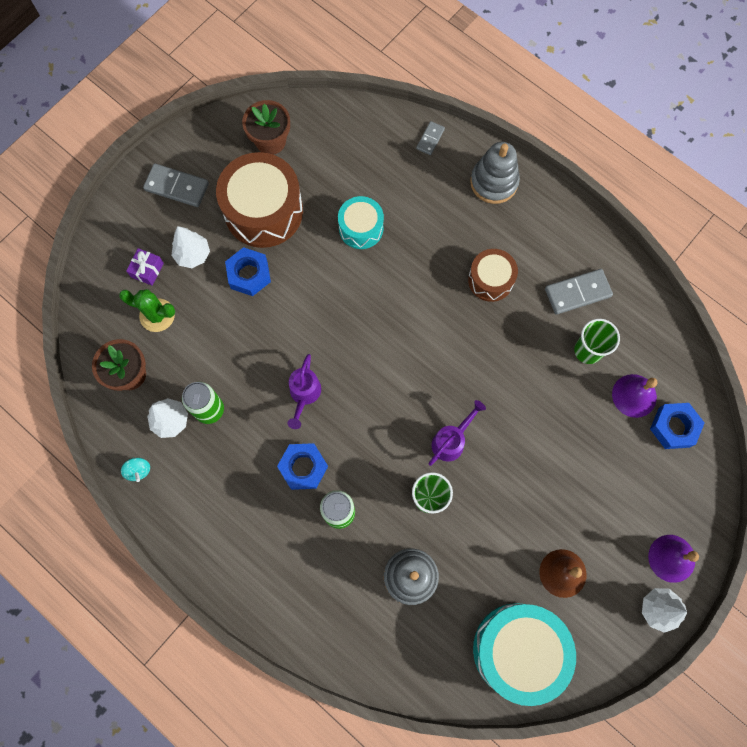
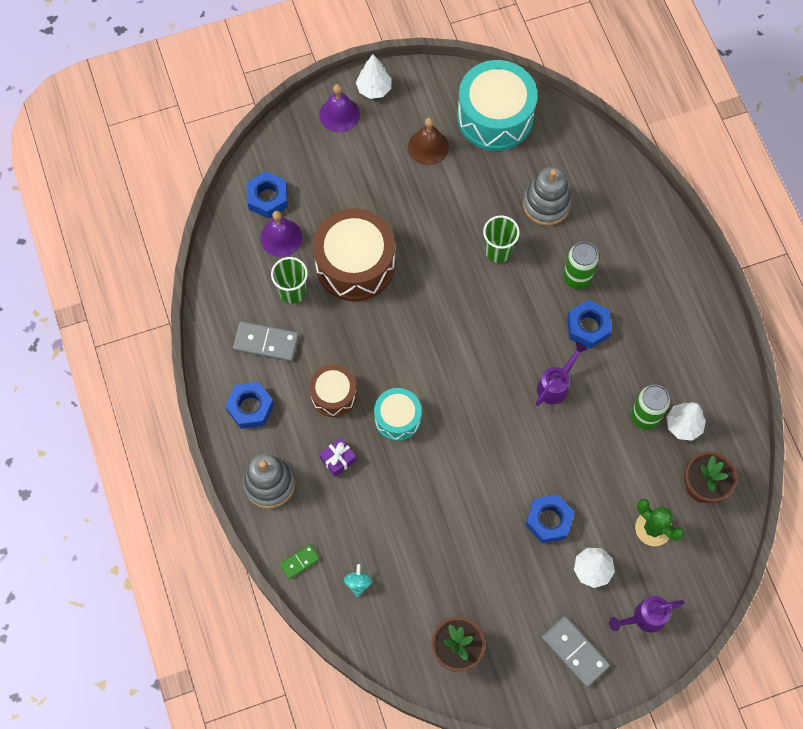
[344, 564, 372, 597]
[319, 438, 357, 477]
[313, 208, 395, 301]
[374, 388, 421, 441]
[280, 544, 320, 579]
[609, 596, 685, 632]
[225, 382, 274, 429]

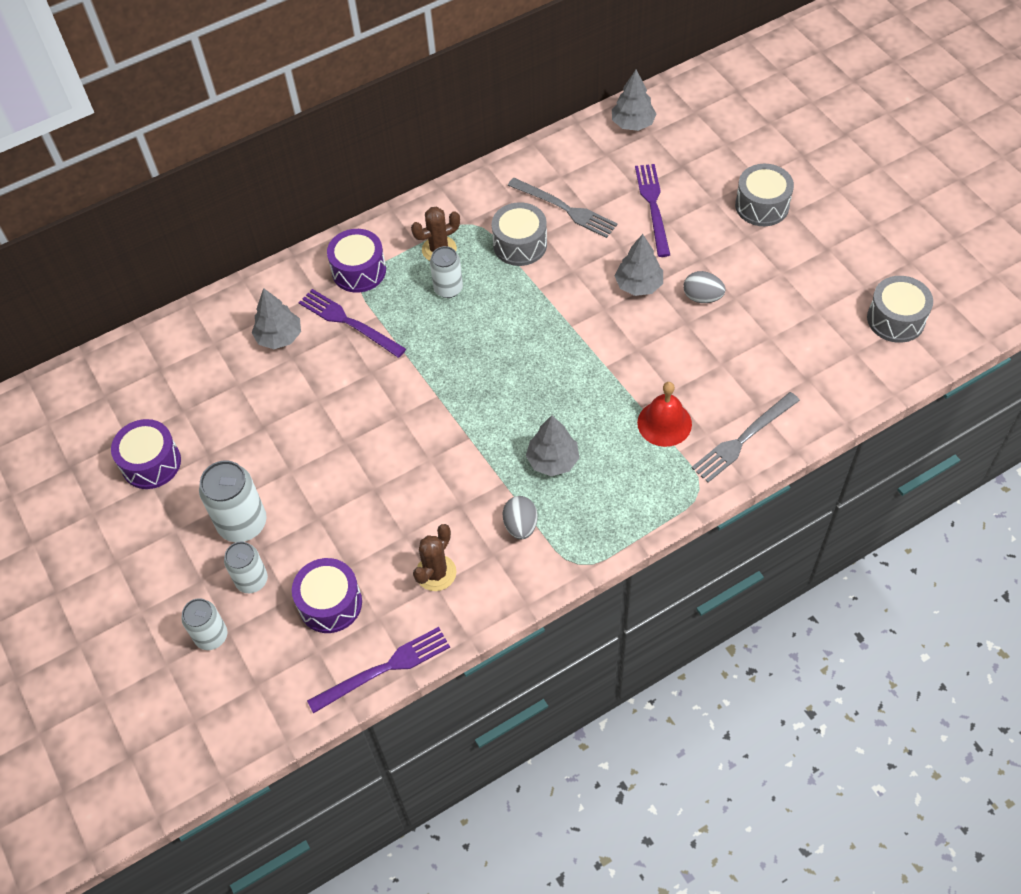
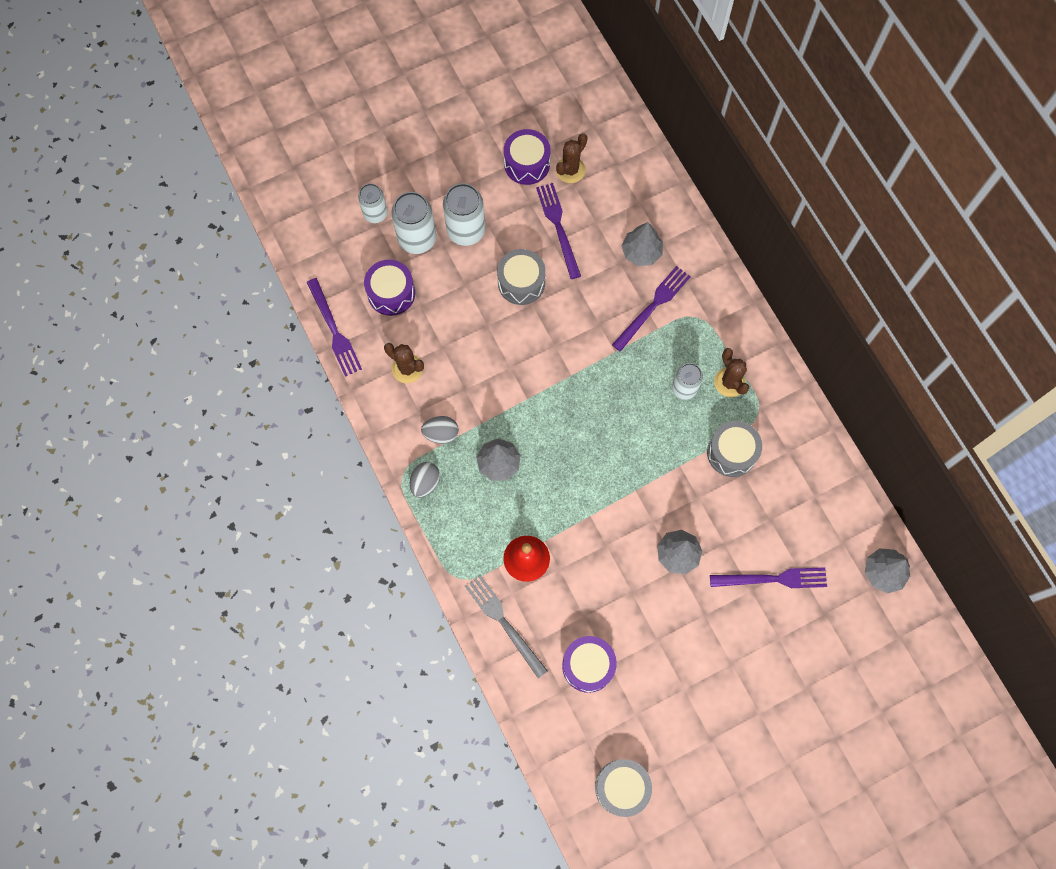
[391, 192, 436, 254]
[562, 636, 617, 693]
[508, 178, 617, 238] (first image)
[410, 462, 440, 497]
[497, 249, 546, 305]
[536, 183, 581, 279]
[556, 133, 588, 183]

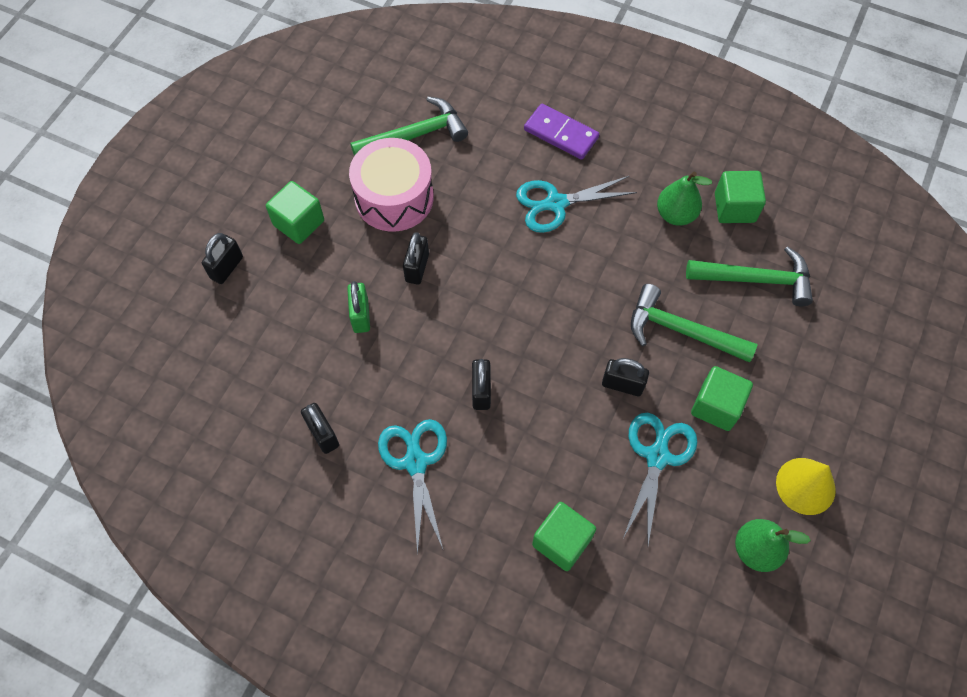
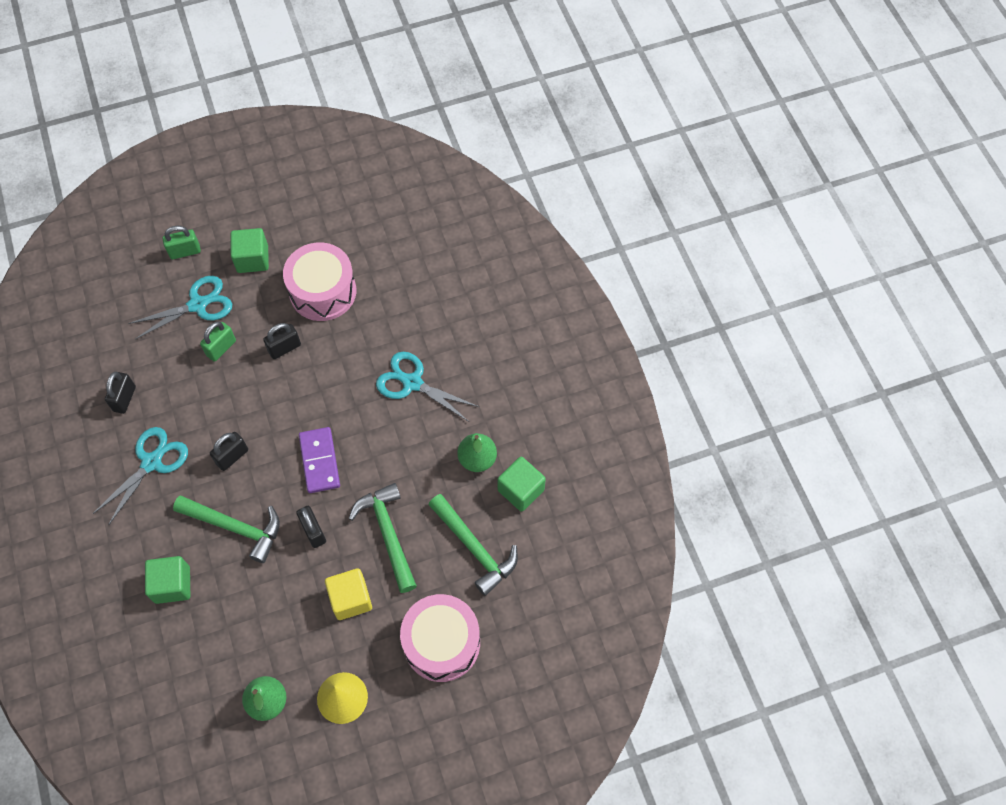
[163, 226, 201, 259]
[173, 496, 280, 563]
[299, 427, 340, 493]
[128, 276, 232, 339]
[325, 568, 372, 620]
[400, 594, 480, 682]

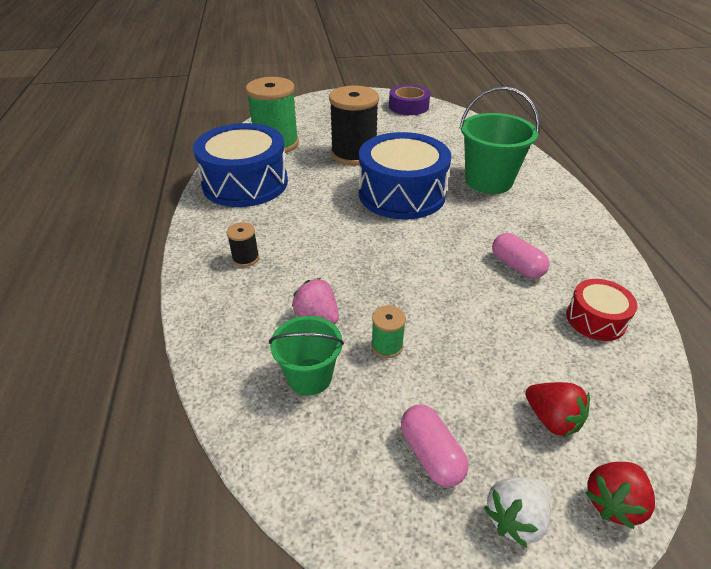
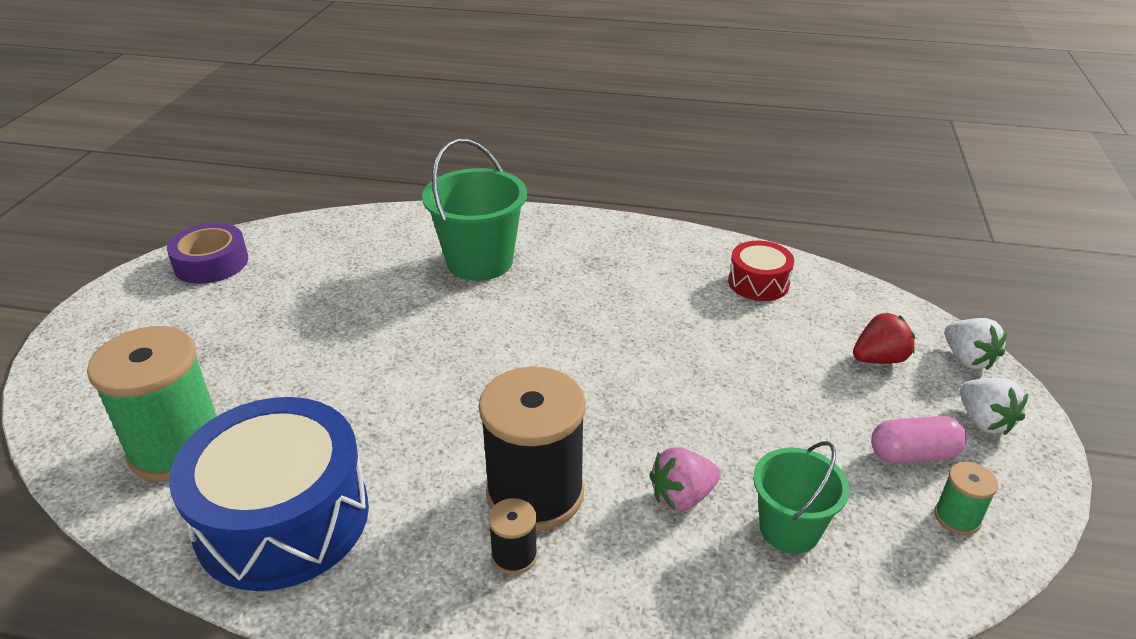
[479, 367, 586, 532]
[359, 132, 452, 219] (first image)
[934, 462, 998, 535]
[492, 233, 549, 279] (first image)
[945, 318, 1007, 370]

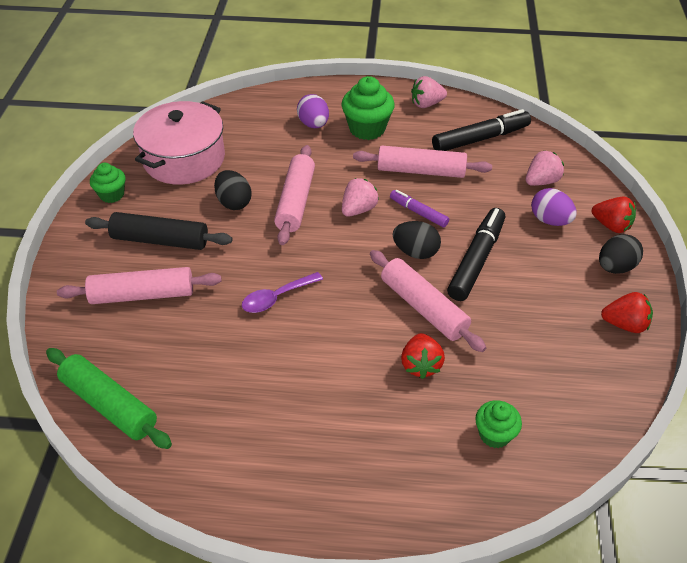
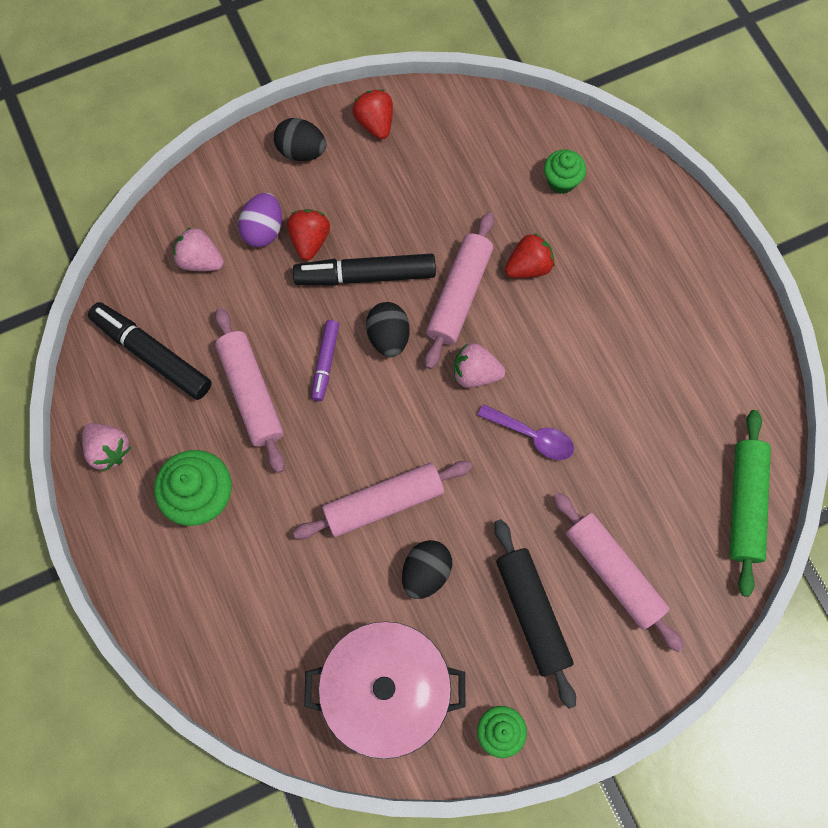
[297, 94, 329, 128] (first image)
[454, 343, 505, 388]
[287, 209, 330, 260]

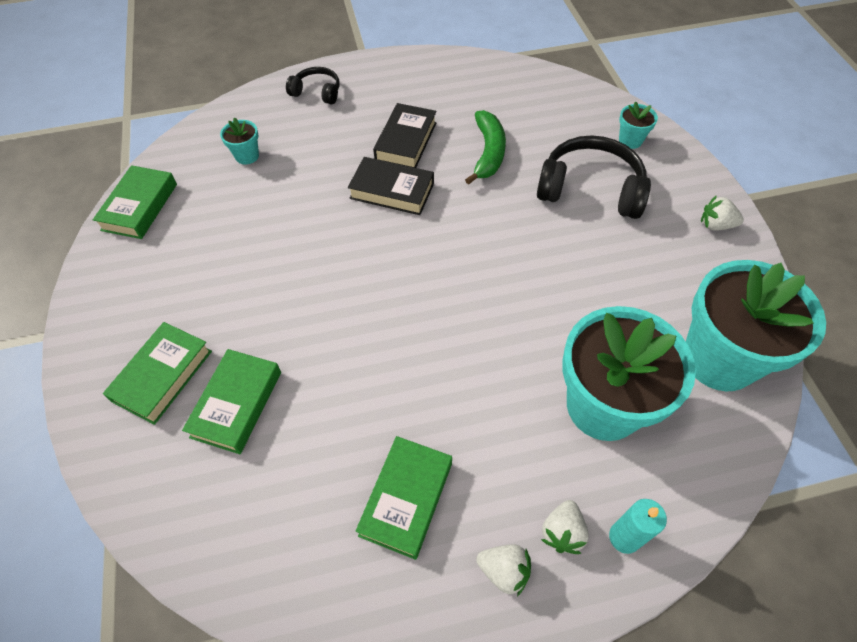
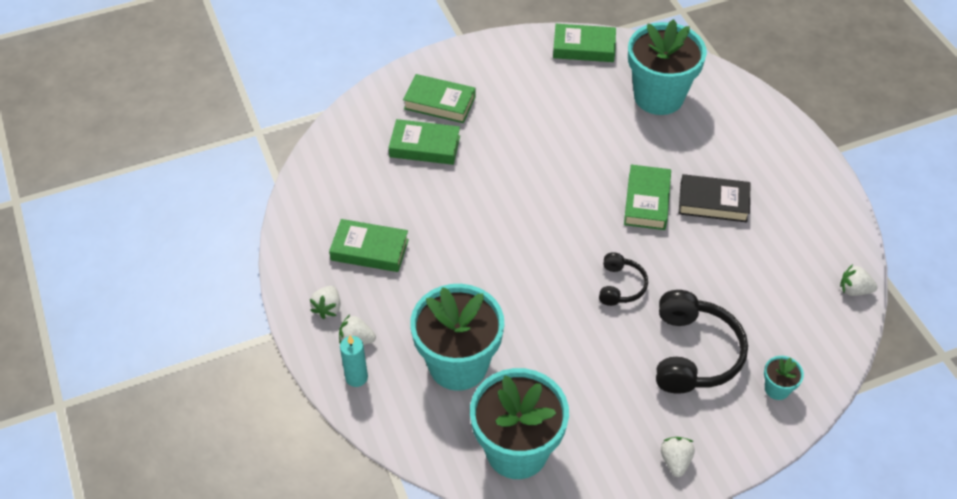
[628, 19, 707, 115]
[599, 252, 648, 306]
[624, 165, 671, 230]
[465, 110, 506, 185] (first image)
[840, 264, 878, 296]

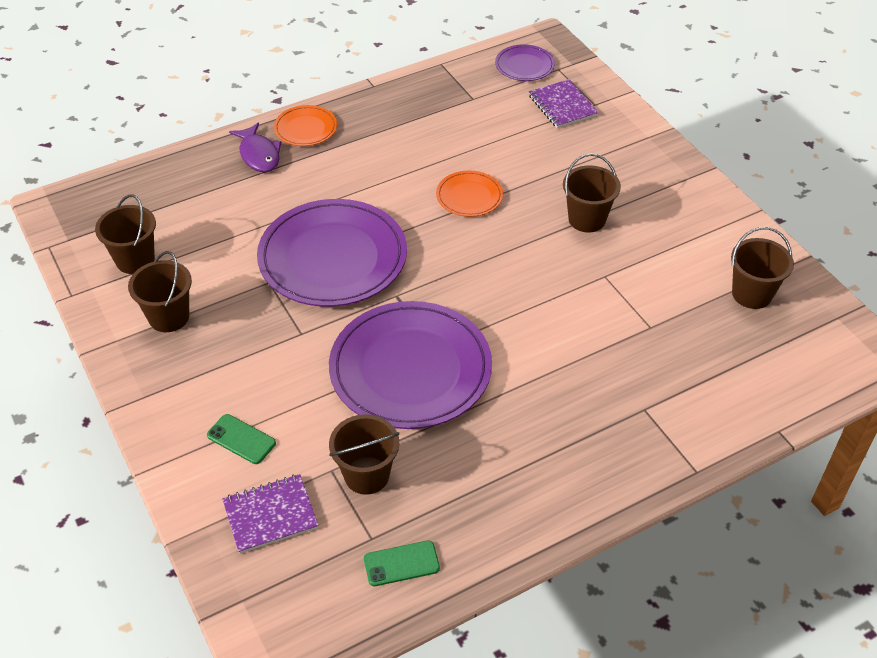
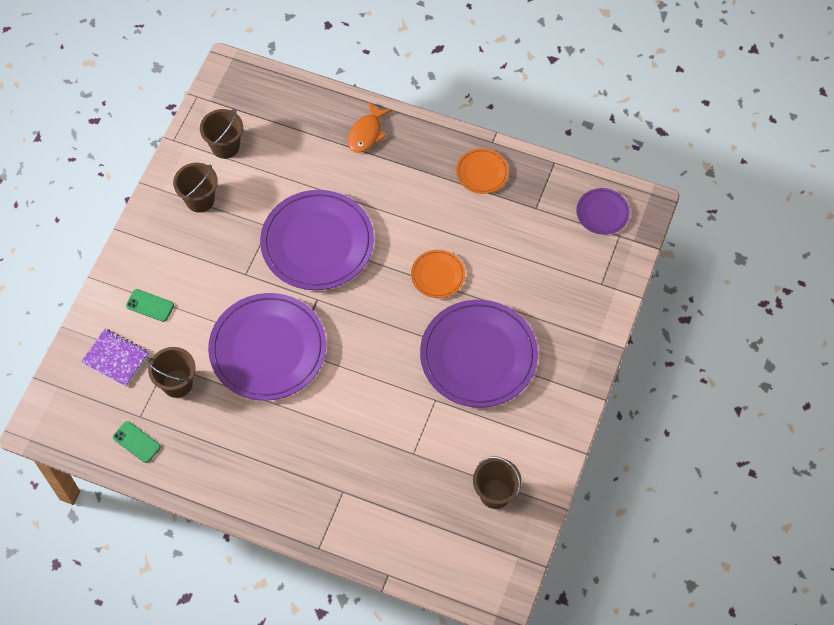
[126, 289, 174, 322]
[348, 102, 391, 153]
[456, 148, 509, 194]
[529, 79, 599, 128] (first image)
[420, 300, 538, 408]

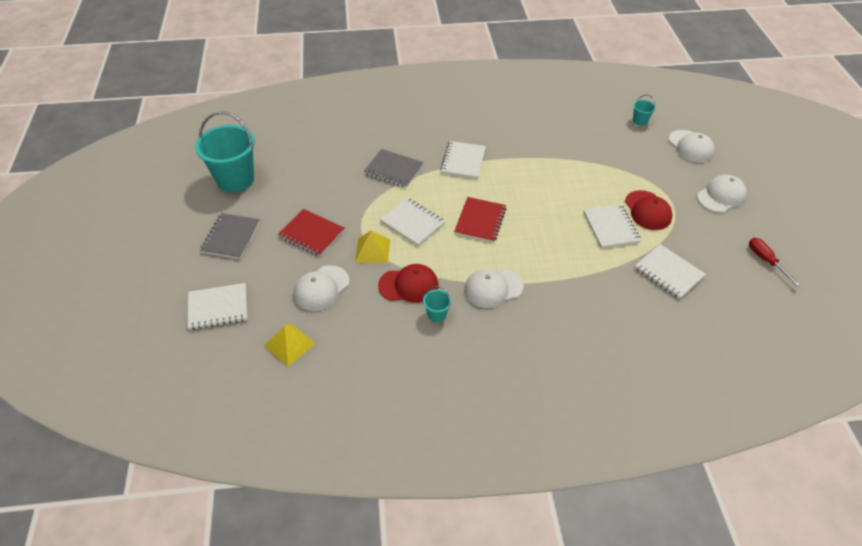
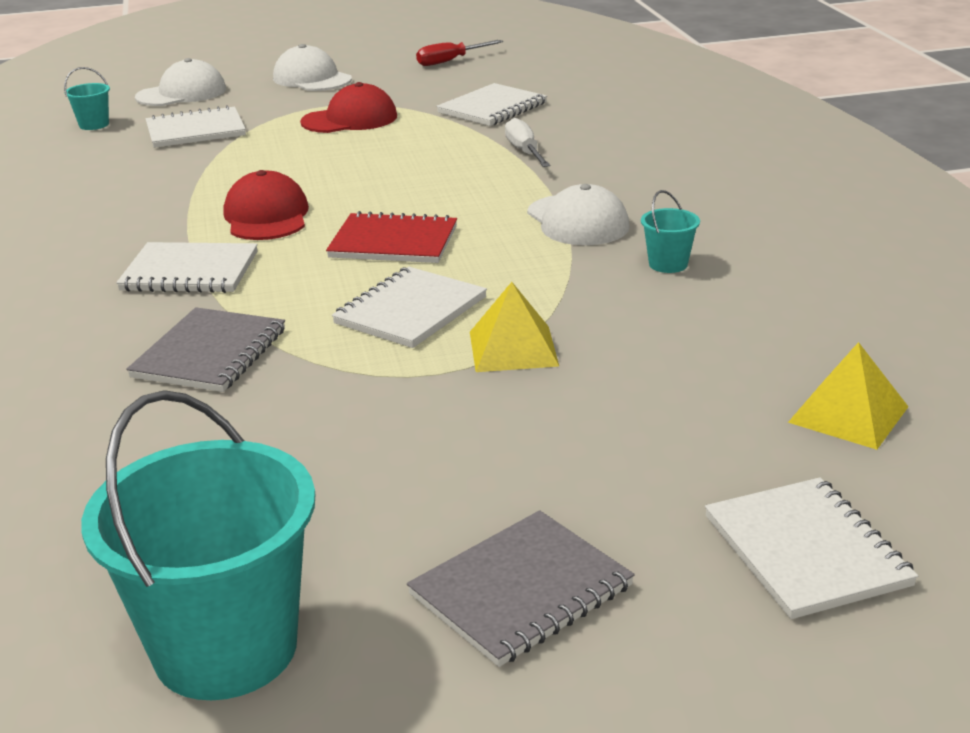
[407, 510, 635, 667]
[278, 209, 344, 256] (first image)
[294, 265, 350, 311] (first image)
[224, 170, 309, 240]
[146, 105, 246, 148]
[505, 118, 550, 167]

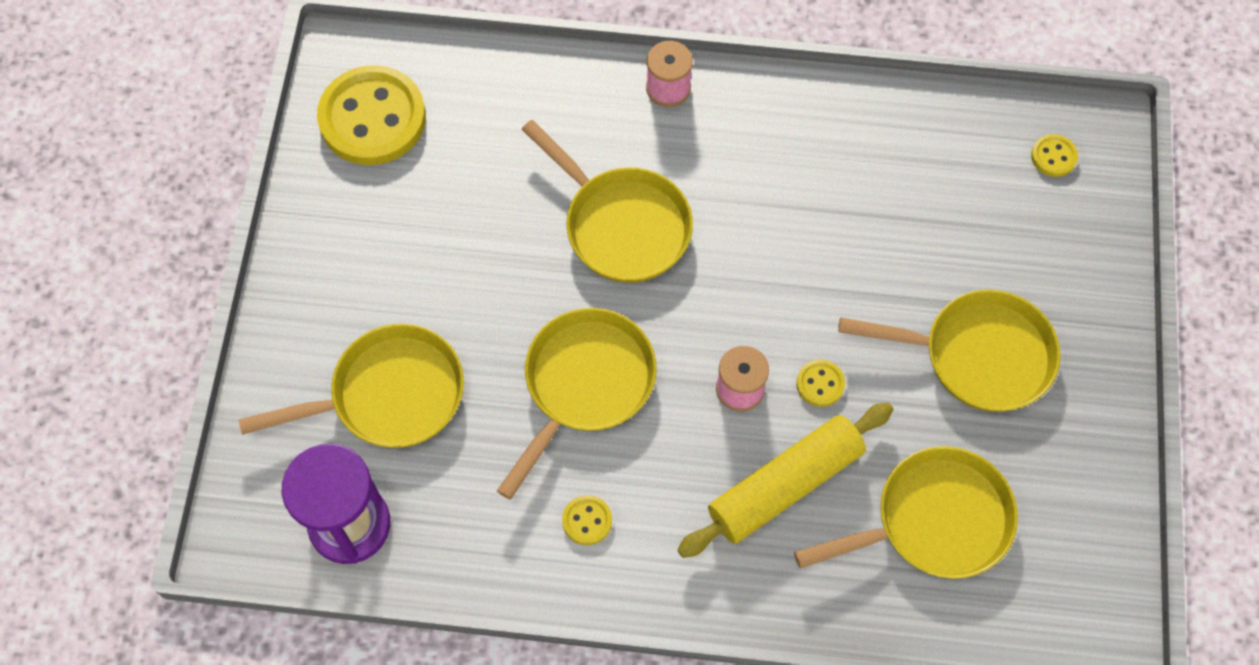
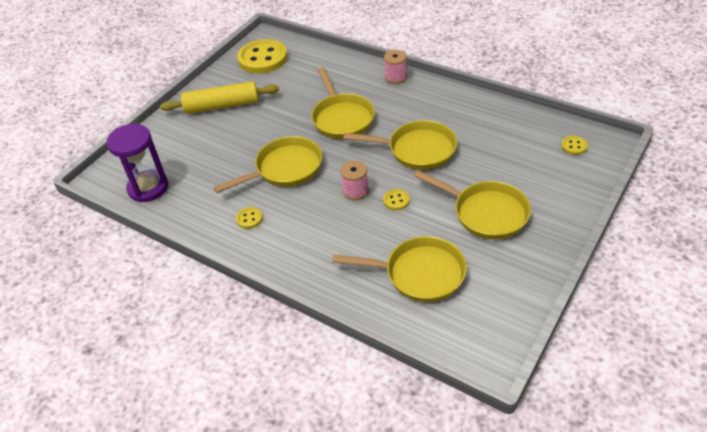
[343, 120, 457, 170]
[160, 81, 279, 114]

